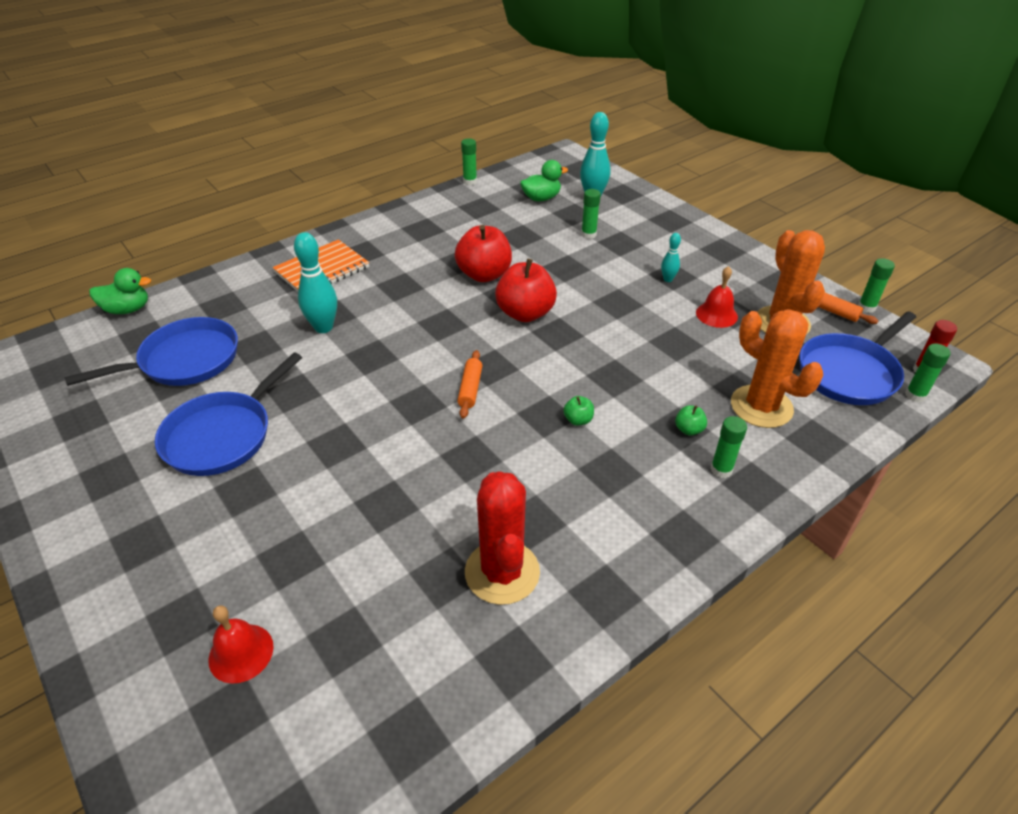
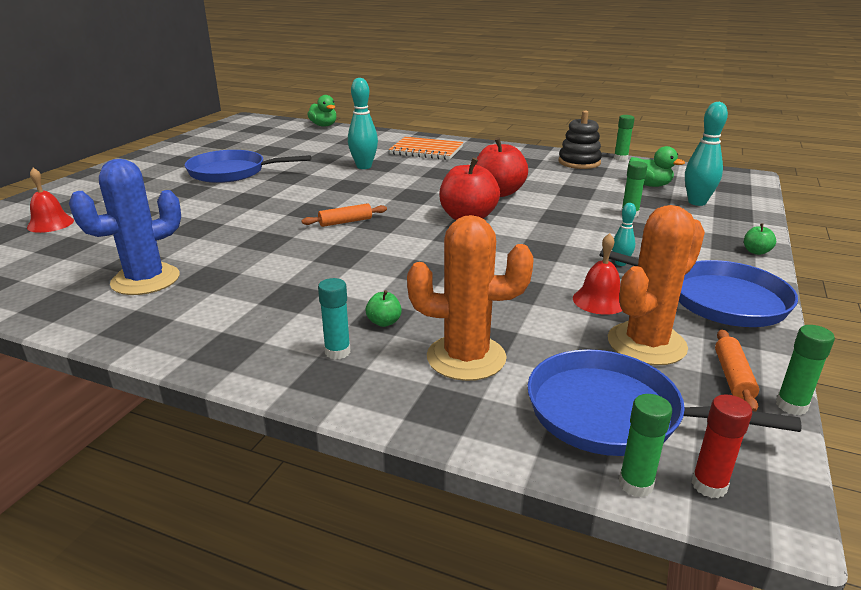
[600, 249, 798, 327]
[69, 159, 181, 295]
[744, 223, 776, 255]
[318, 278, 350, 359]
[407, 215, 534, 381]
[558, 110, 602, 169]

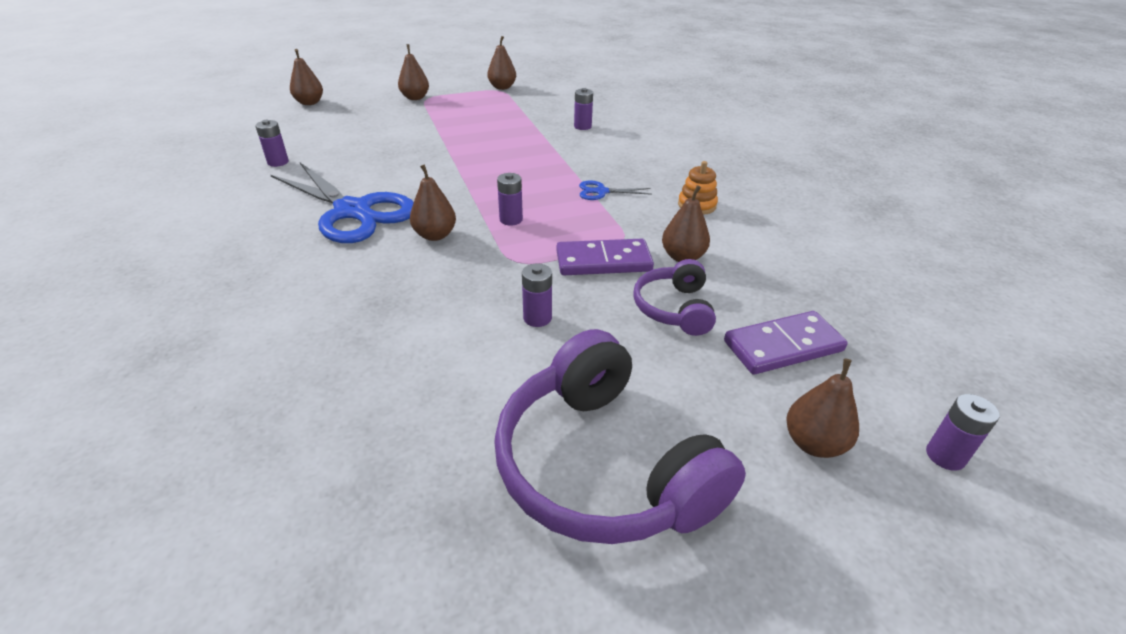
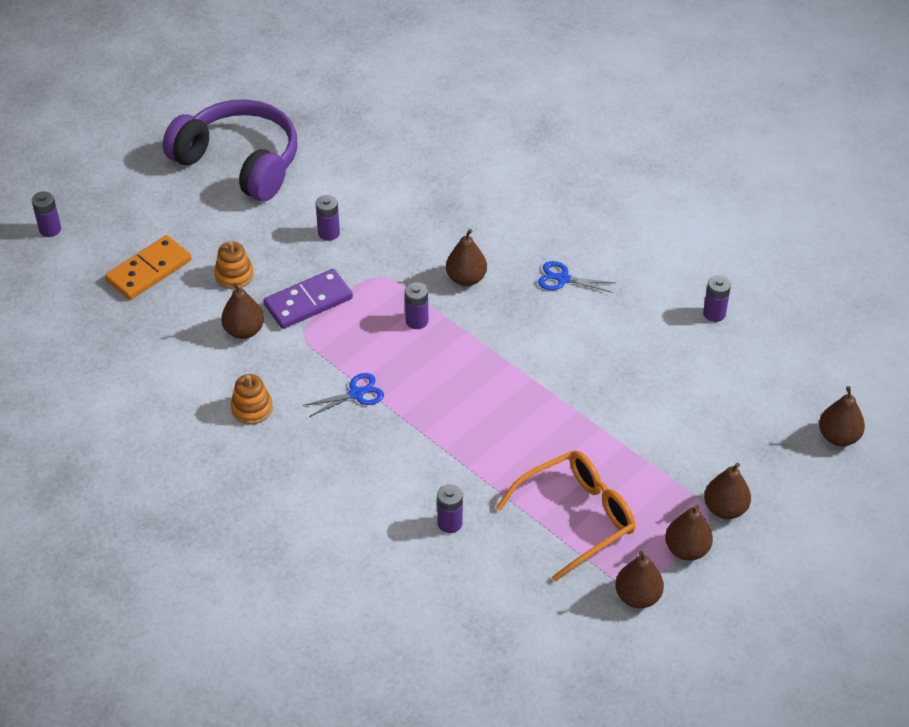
[538, 261, 615, 293]
[214, 241, 254, 289]
[105, 235, 192, 300]
[665, 505, 713, 561]
[496, 451, 635, 582]

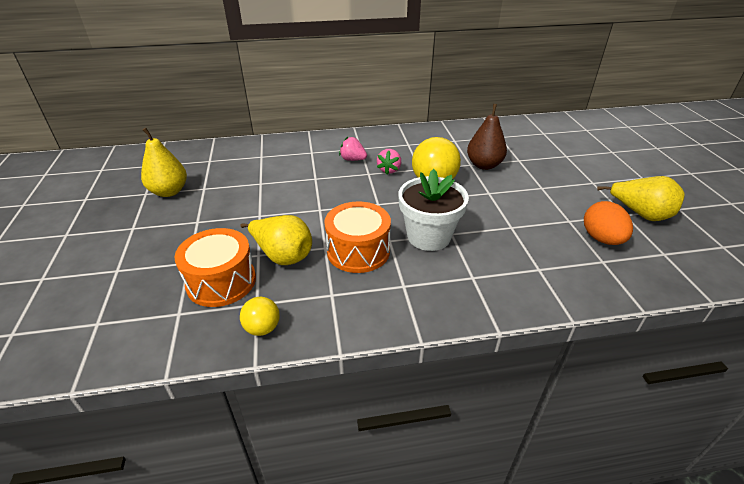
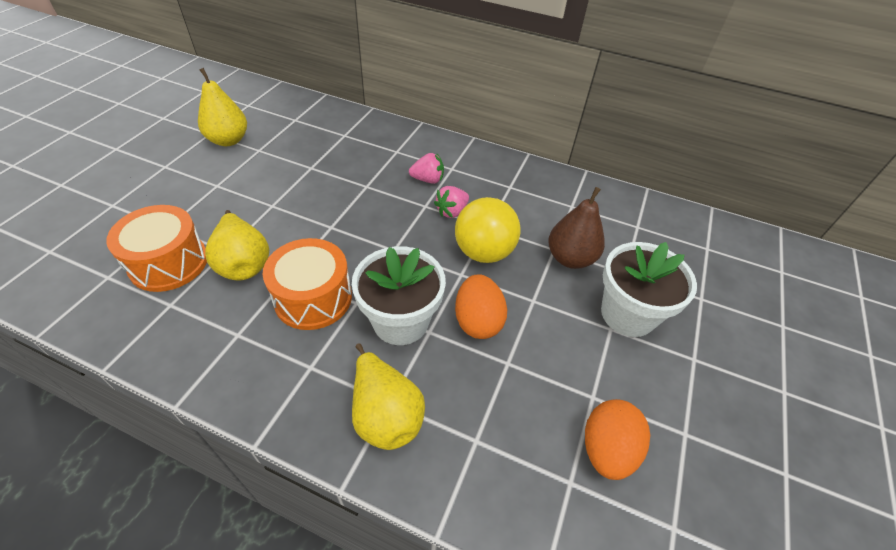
[240, 297, 280, 336] (first image)
[409, 153, 444, 184]
[352, 343, 425, 450]
[455, 274, 507, 339]
[601, 242, 697, 337]

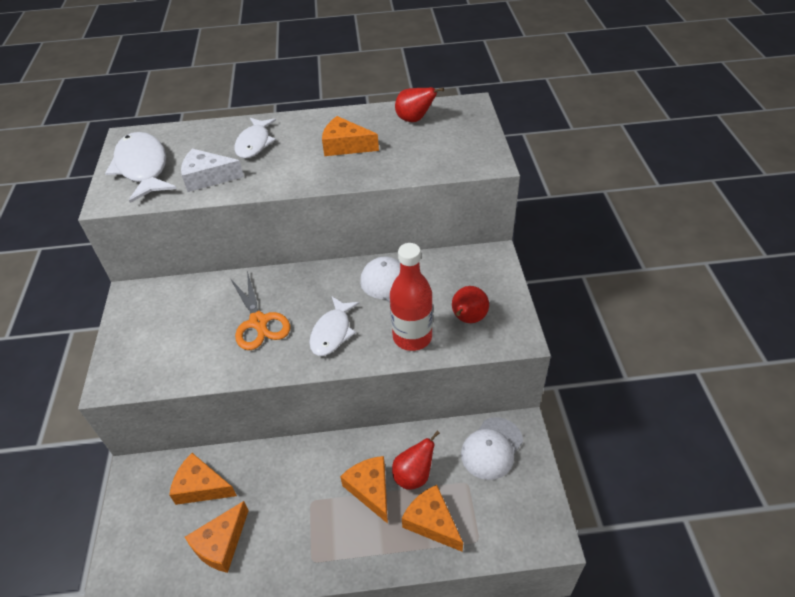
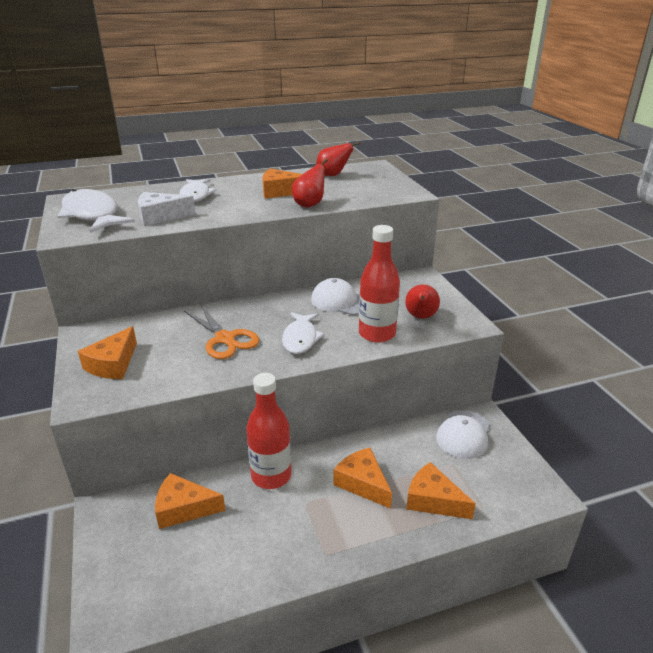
[78, 326, 137, 379]
[292, 159, 328, 208]
[246, 373, 292, 489]

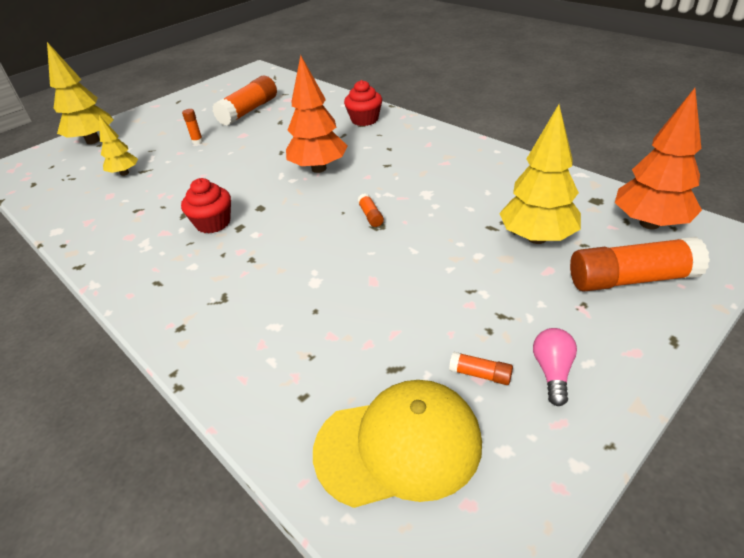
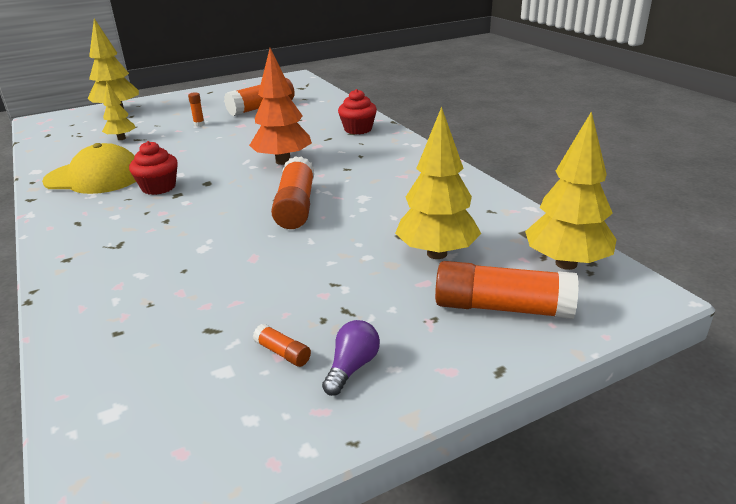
[42, 143, 136, 194]
[271, 156, 314, 229]
[322, 320, 380, 396]
[525, 111, 617, 270]

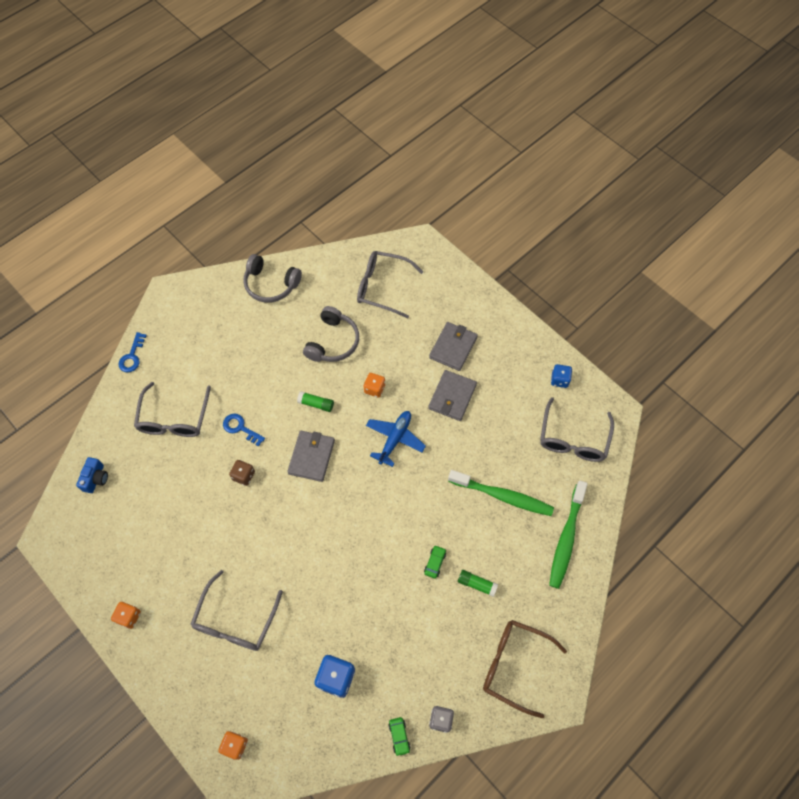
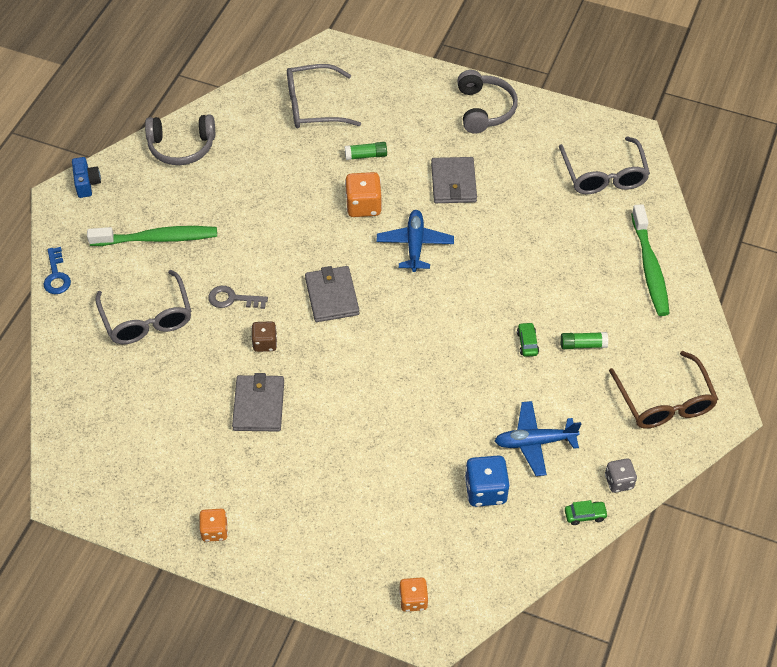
[72, 157, 101, 198]
[190, 570, 283, 651] (first image)
[208, 286, 268, 309]
[345, 142, 387, 160]
[457, 70, 518, 134]
[345, 172, 382, 217]
[565, 500, 608, 525]
[232, 373, 284, 432]
[87, 226, 217, 246]
[609, 351, 718, 429]
[551, 364, 572, 388] (first image)
[495, 401, 581, 476]

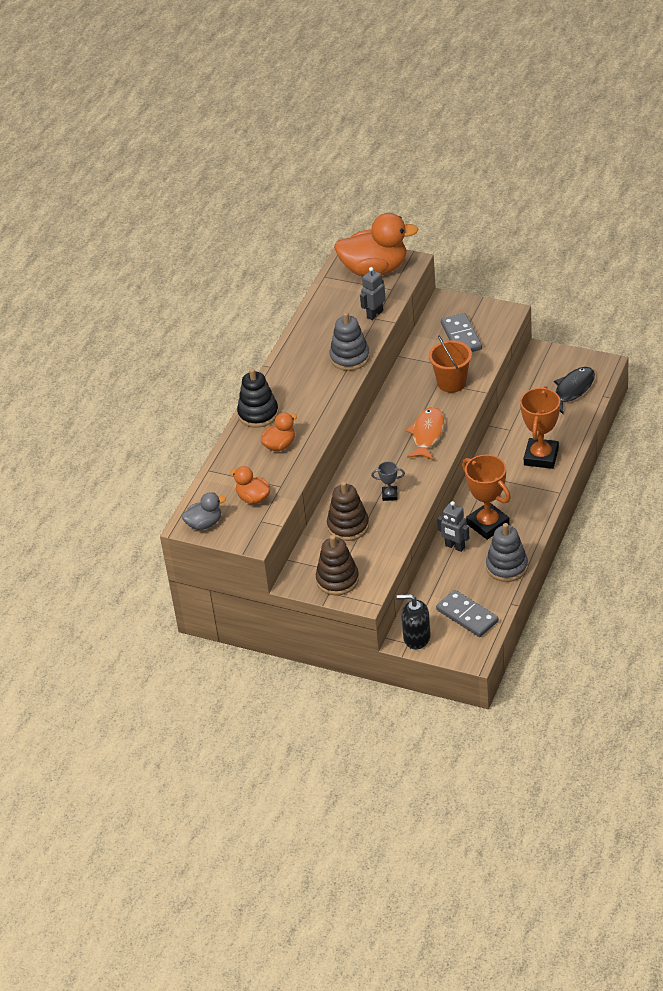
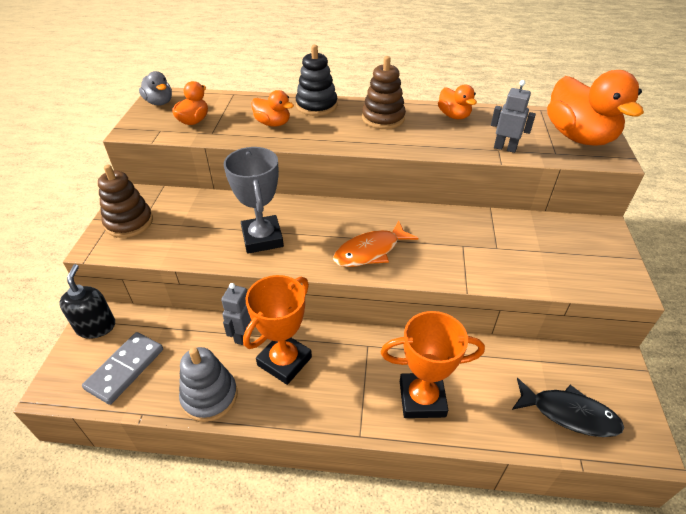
[362, 56, 406, 129]
[329, 312, 370, 371] (first image)
[224, 147, 284, 254]
[333, 221, 418, 267]
[429, 335, 472, 393] (first image)
[441, 313, 482, 352] (first image)
[438, 84, 477, 119]

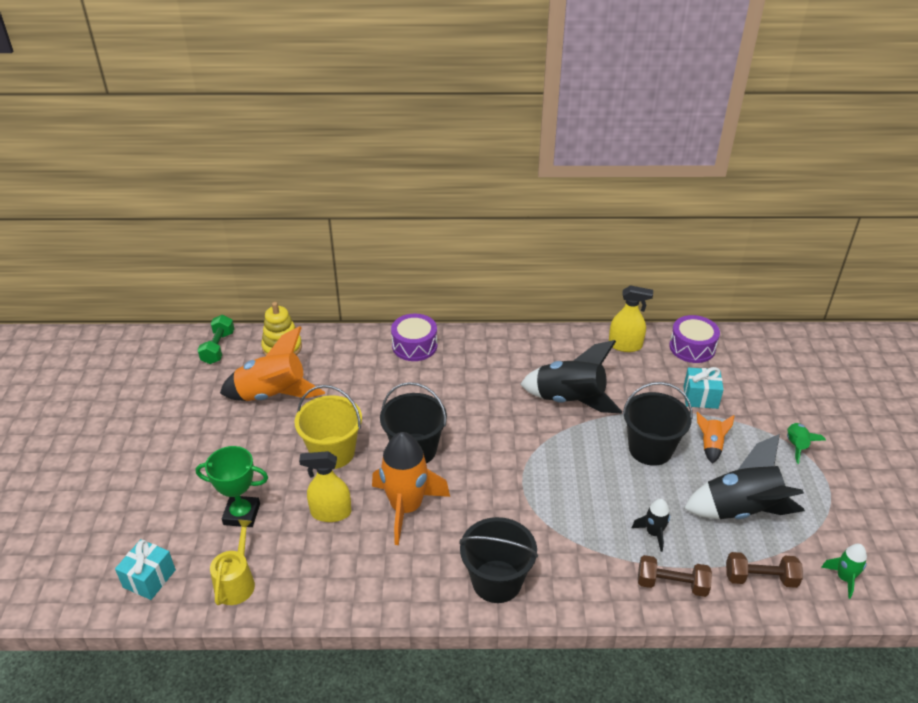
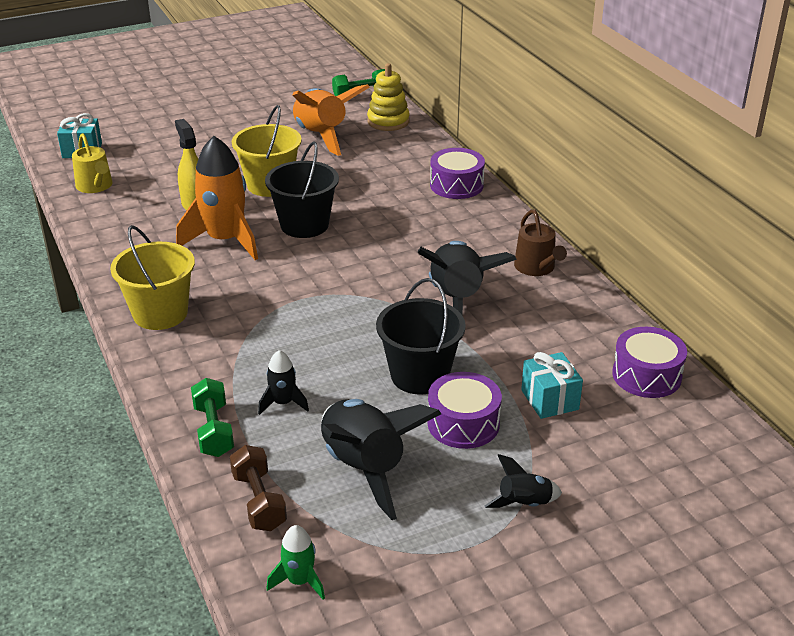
[196, 446, 268, 527] (first image)
[72, 133, 112, 193]
[110, 225, 195, 330]
[609, 285, 653, 352] (first image)
[191, 378, 234, 457]
[428, 372, 502, 449]
[484, 454, 562, 508]
[514, 210, 567, 276]

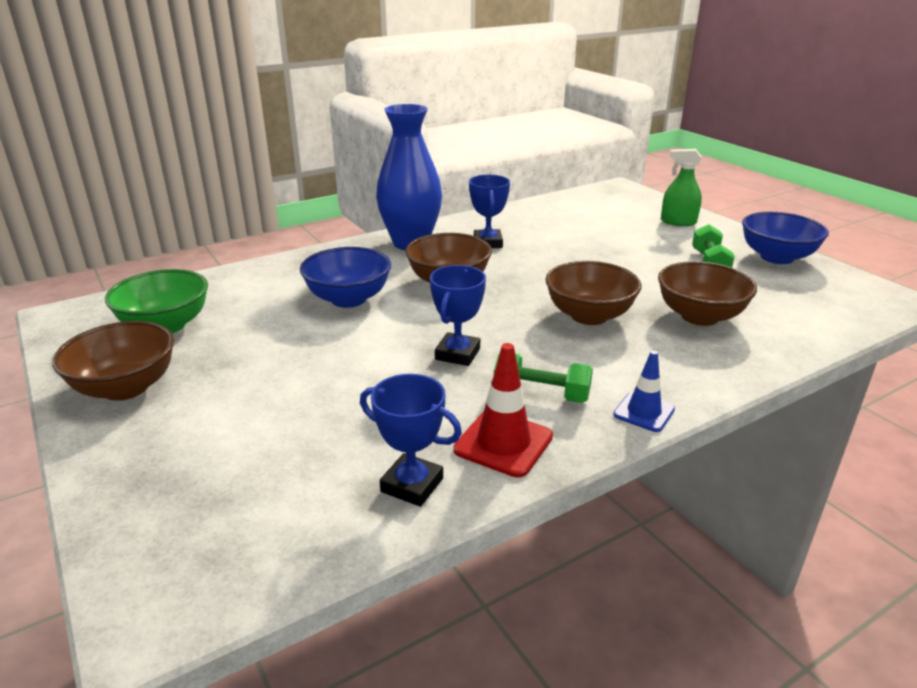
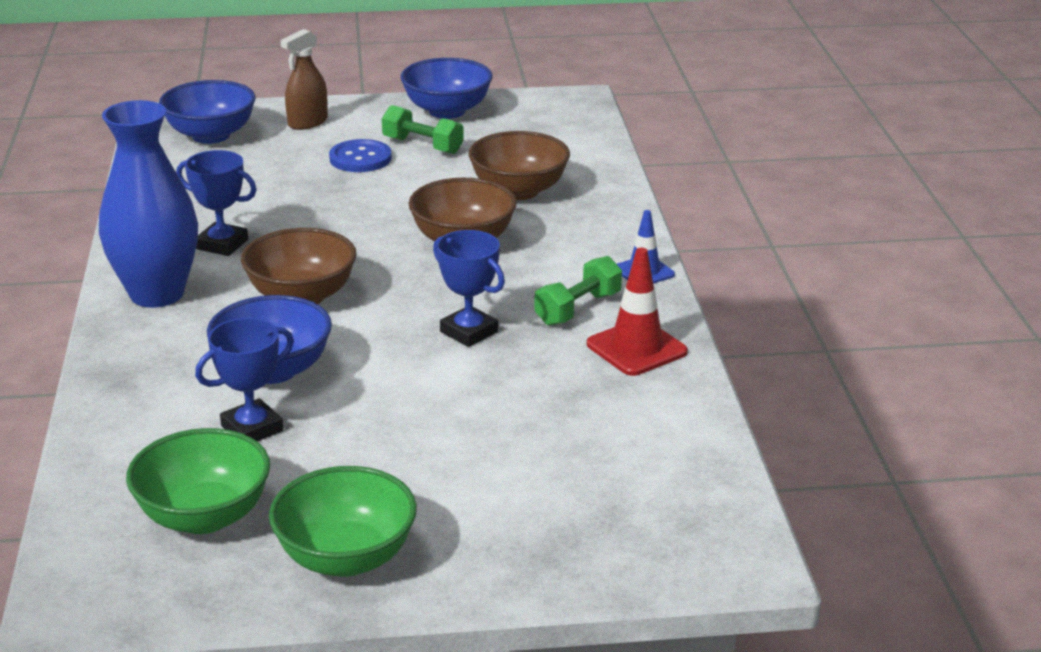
[269, 466, 417, 577]
[195, 318, 294, 441]
[280, 29, 328, 130]
[159, 80, 256, 144]
[329, 139, 392, 172]

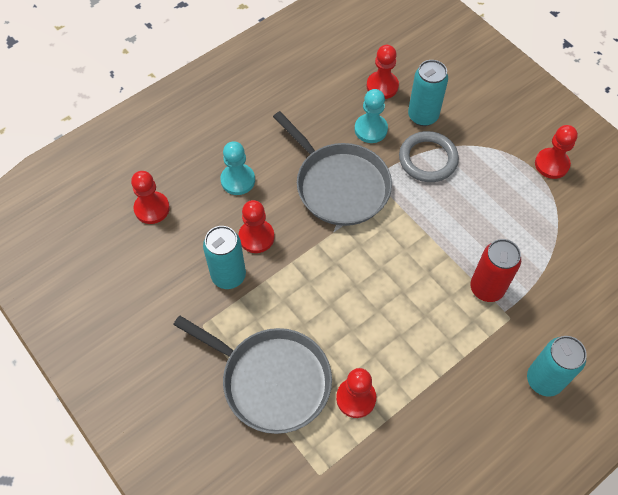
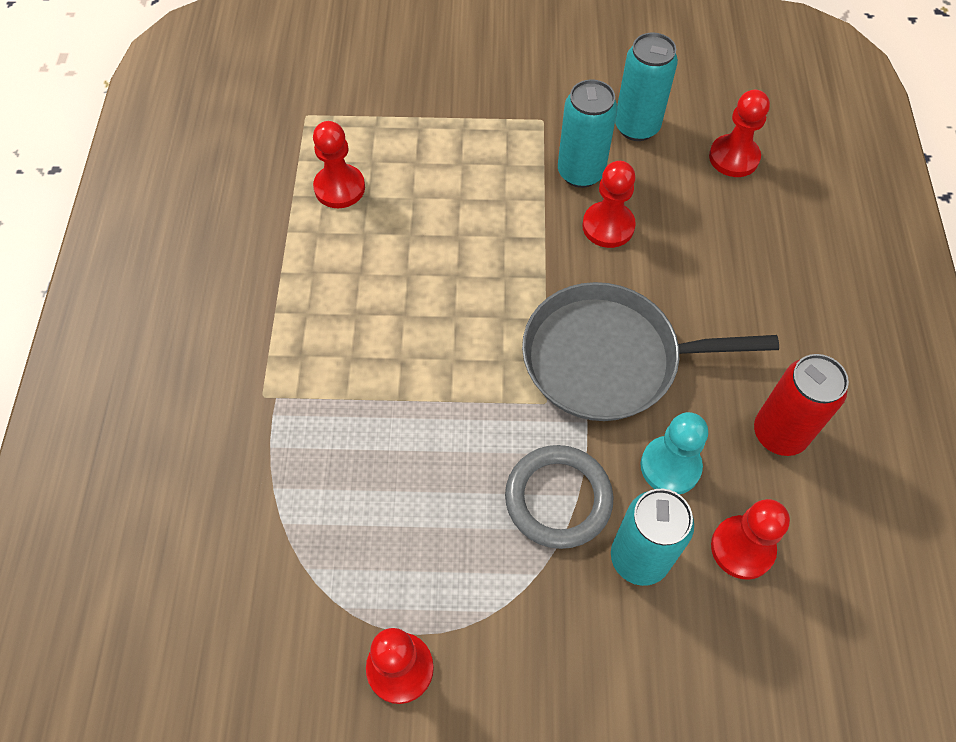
[173, 316, 332, 434] (first image)
[220, 141, 255, 195] (first image)
[754, 354, 849, 456]
[615, 33, 678, 141]

